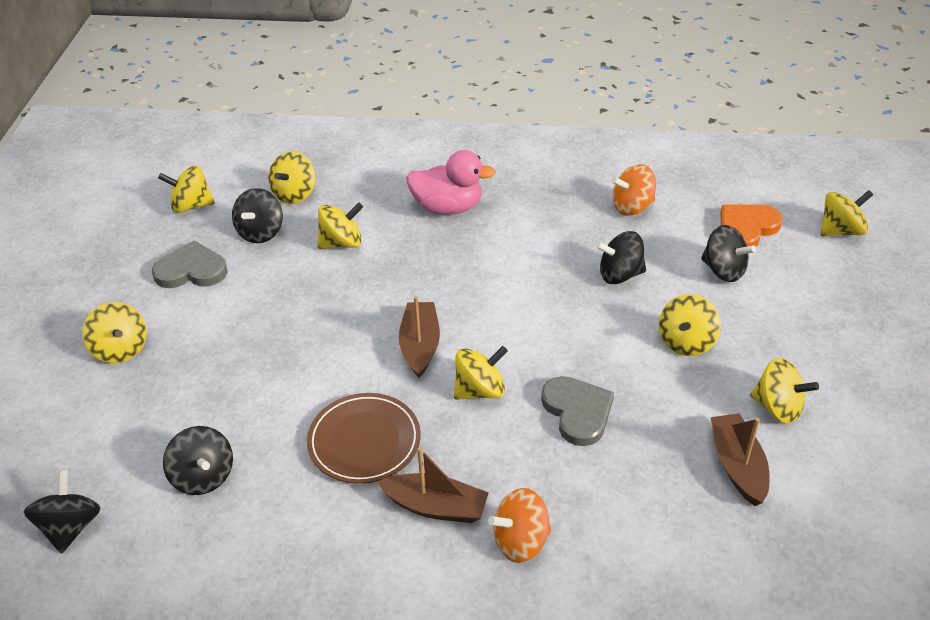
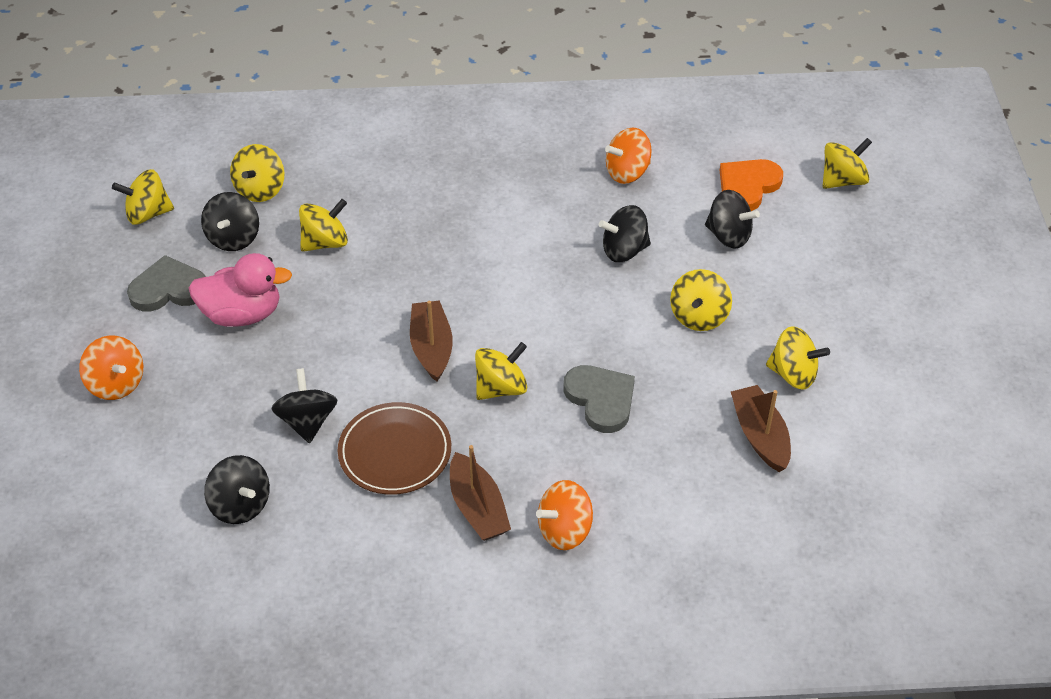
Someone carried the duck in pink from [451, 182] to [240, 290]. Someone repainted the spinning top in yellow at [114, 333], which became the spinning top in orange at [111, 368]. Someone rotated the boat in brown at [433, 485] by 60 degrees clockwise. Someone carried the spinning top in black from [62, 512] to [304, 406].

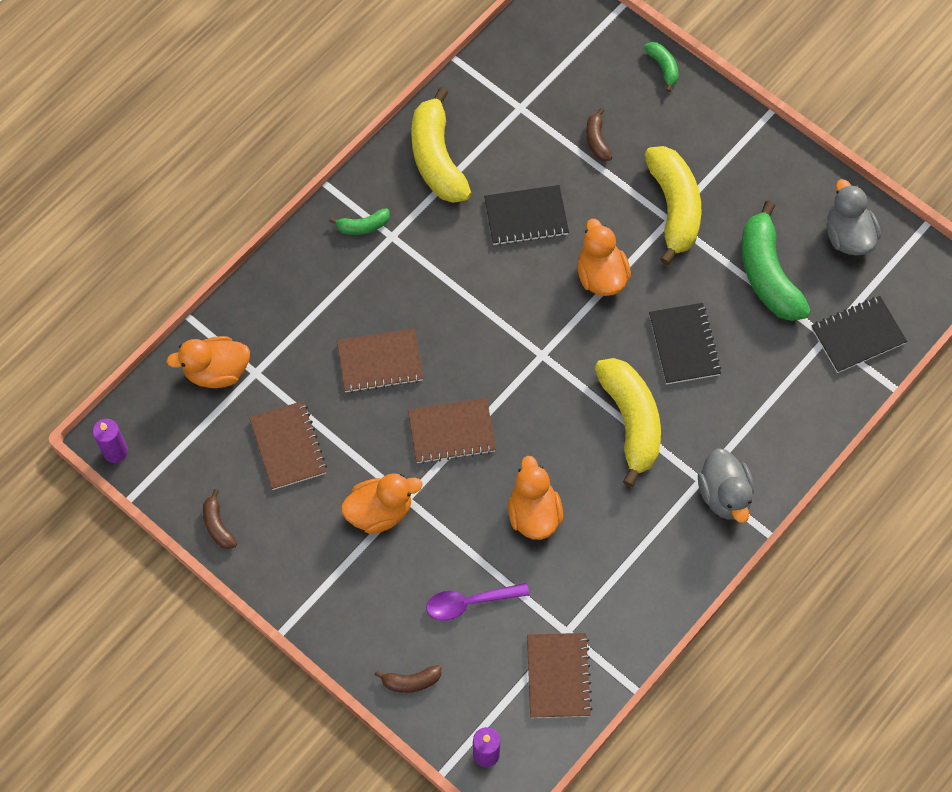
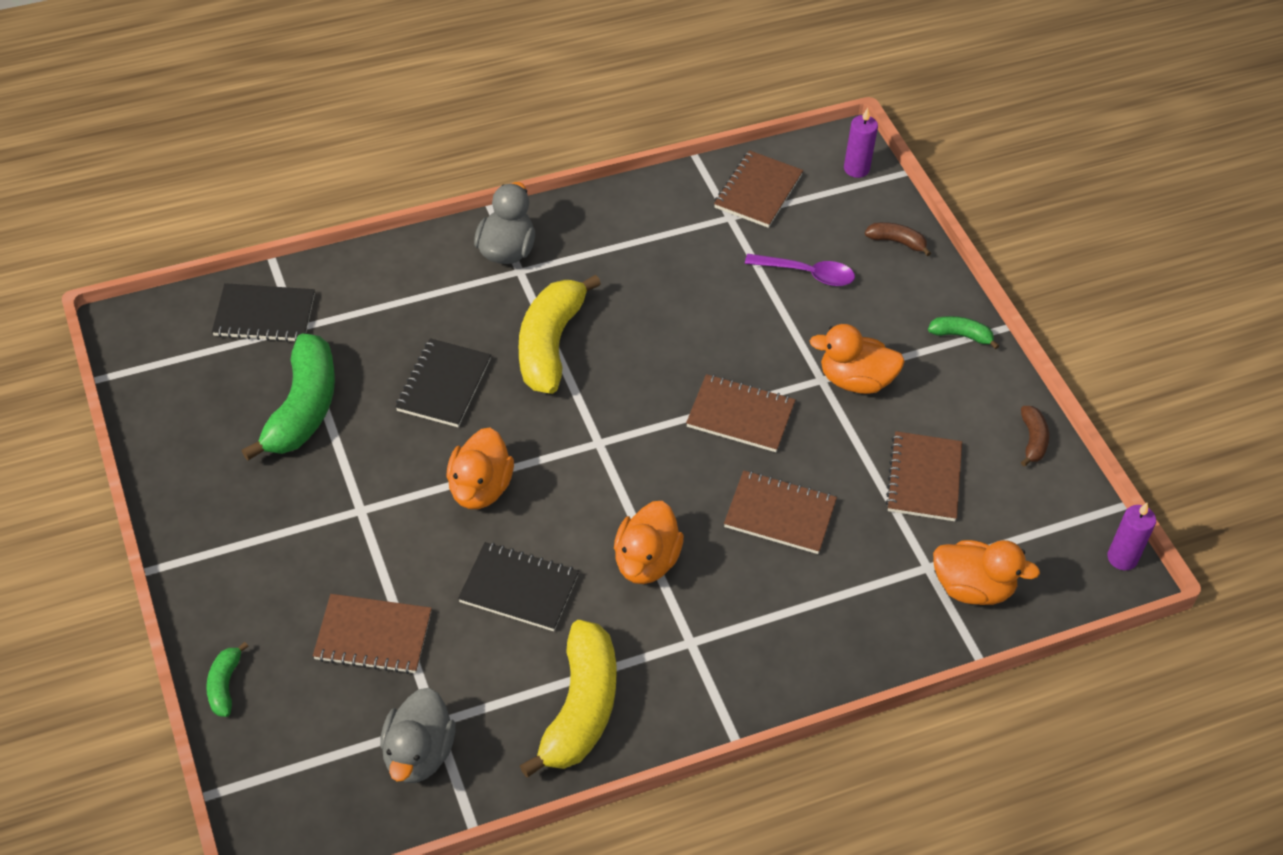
Someone swapped the banana in brown at [599, 134] for the notebook in brown at [372, 634]. Someone took away the banana in yellow at [673, 205]. Someone carried the duck in grey from [854, 217] to [418, 735]. Someone carried the banana in green from [359, 221] to [963, 332]. Someone carried the duck in orange from [535, 498] to [649, 542].

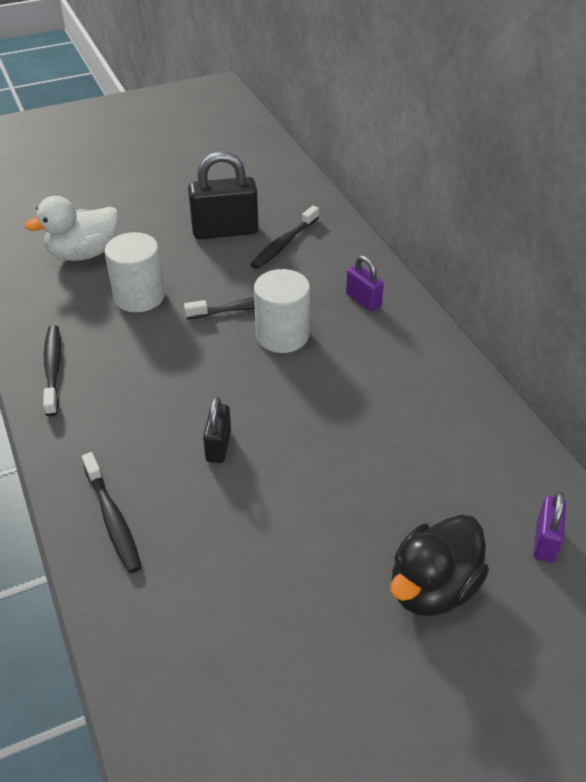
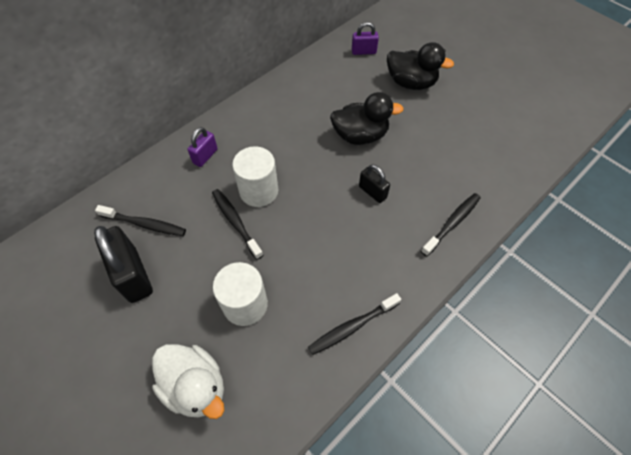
Someone rotated the padlock in black at [217, 430] by 60 degrees clockwise. Someone put down the duck in black at [367, 118].

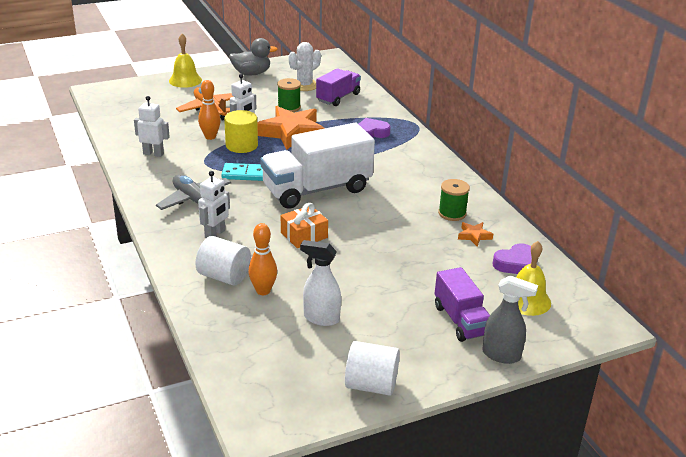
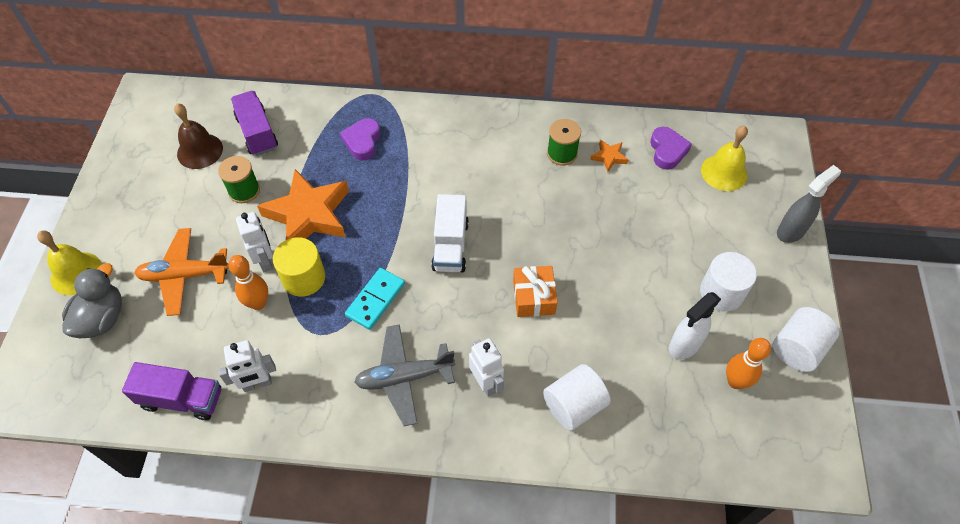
Someone carried the duck in grey from [253, 56] to [92, 300]. Someone swapped the cactus in white at [304, 66] for the bell in brown at [198, 136]. Someone rotated the robot in white at [152, 126] by 150 degrees counterclockwise. Someone scaled the truck in white at [317, 166] by 0.57. Someone carried the bowling pin in orange from [262, 259] to [748, 363]. Someone carried the truck in purple from [462, 304] to [171, 391]. Someone put down the cylinder in white at [728, 282].

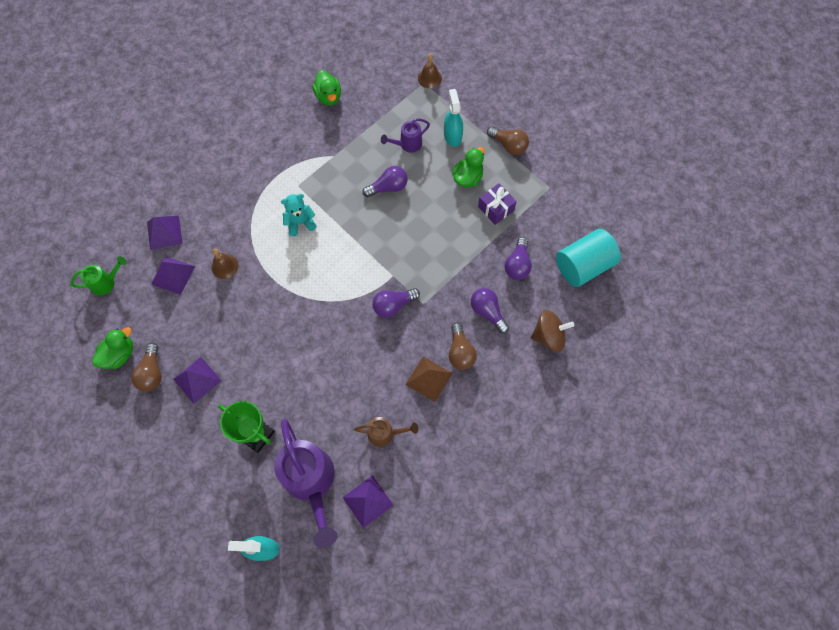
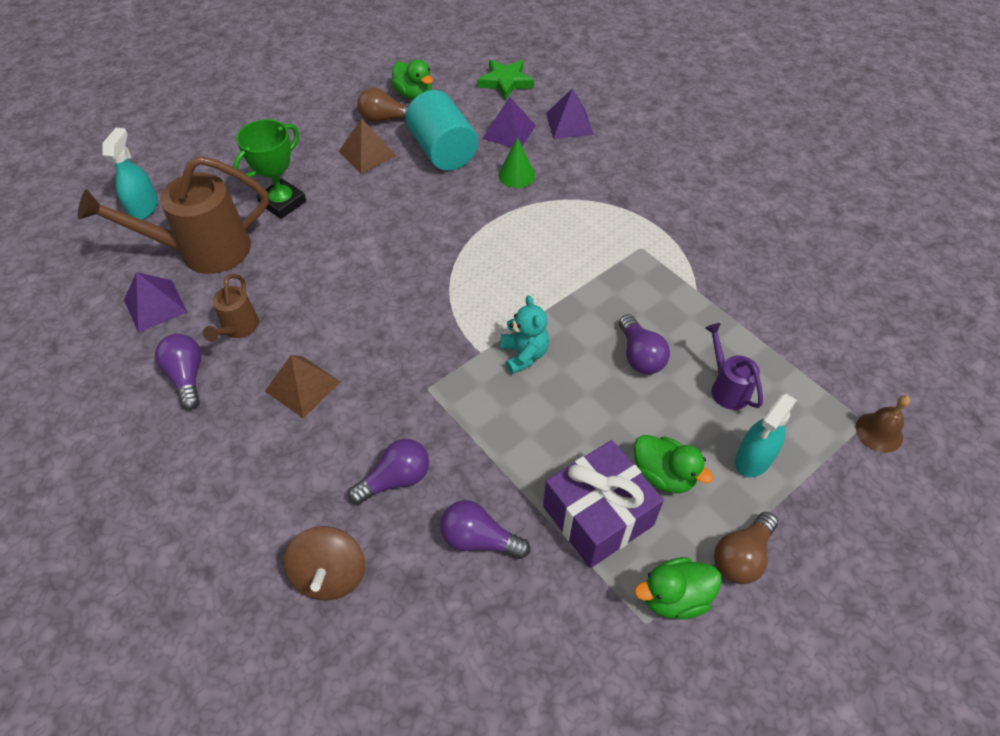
Someone carried the duck in green from [326, 88] to [678, 588]. Someone rotated the spray bottle in turquoise at [453, 118] by 135 degrees clockwise. Someone scaled the gift in purple at [497, 204] by 1.62. Someone carried the teddy bear in turquoise from [299, 215] to [525, 334]. Someone carried the cylinder in turquoise from [588, 258] to [442, 130]. Someone swapped the bell in brown at [225, 264] for the cone in green at [516, 162]. Someone swapped the watering can in green at [99, 276] for the star in green at [505, 80]. Someone carried the light bulb in purple from [396, 303] to [178, 372]. Someone took away the light bulb in brown at [463, 346]. Someone repainted the pyramid in purple at [197, 380], which became the pyramid in brown at [368, 145]. Someone repainted the watering can in purple at [306, 483], which became the watering can in brown at [173, 215].

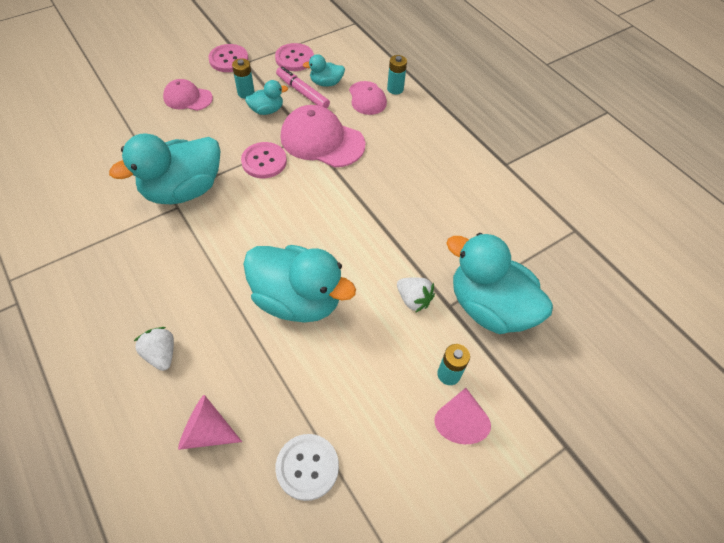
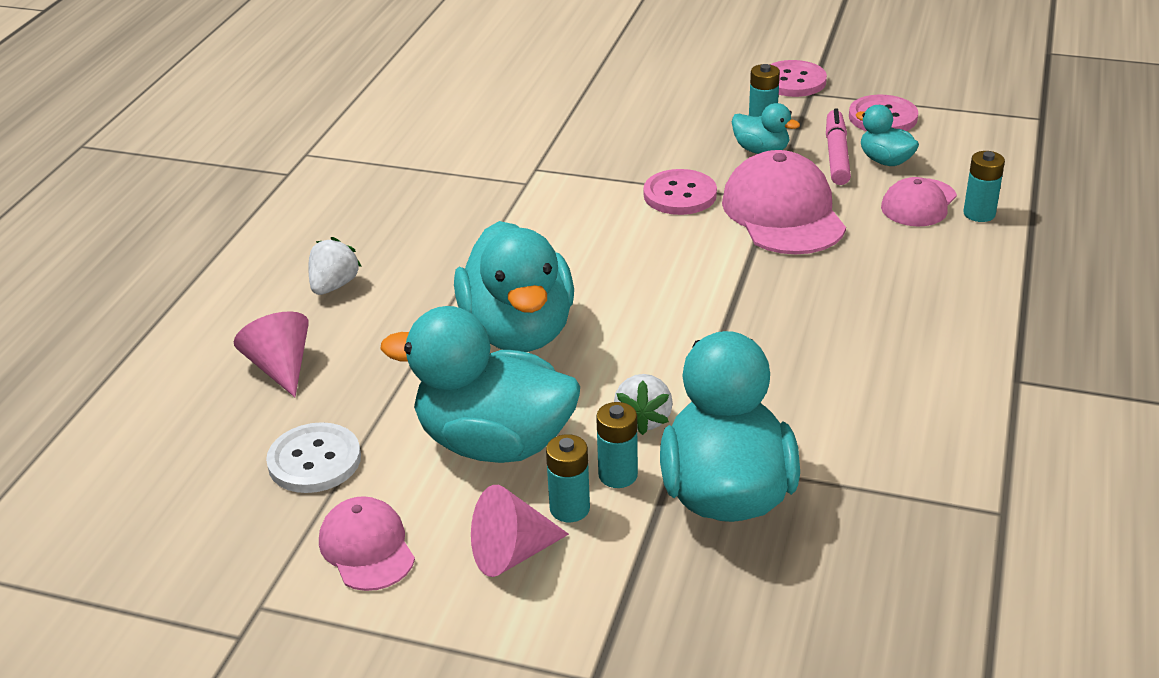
Someone carried the cap in pink from [188, 95] to [367, 543]. Someone carried the duck in turquoise from [164, 169] to [480, 384]. Someone put down the battery in turquoise at [617, 445].

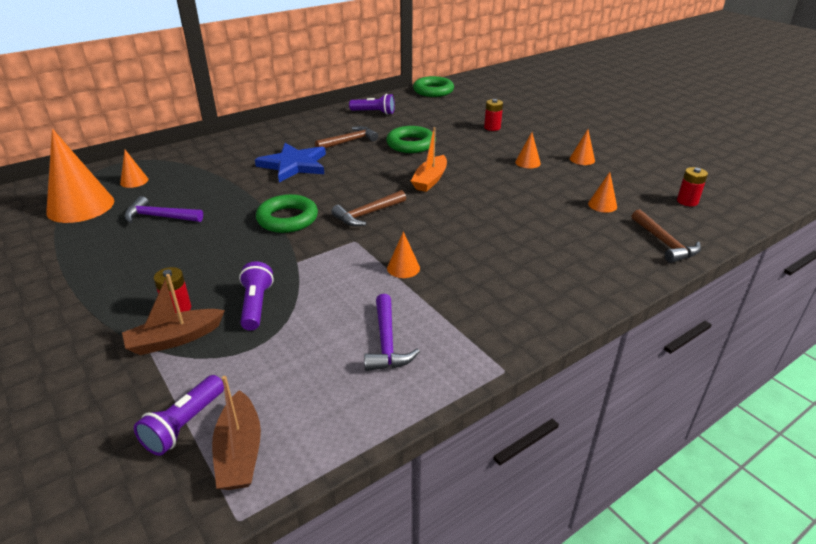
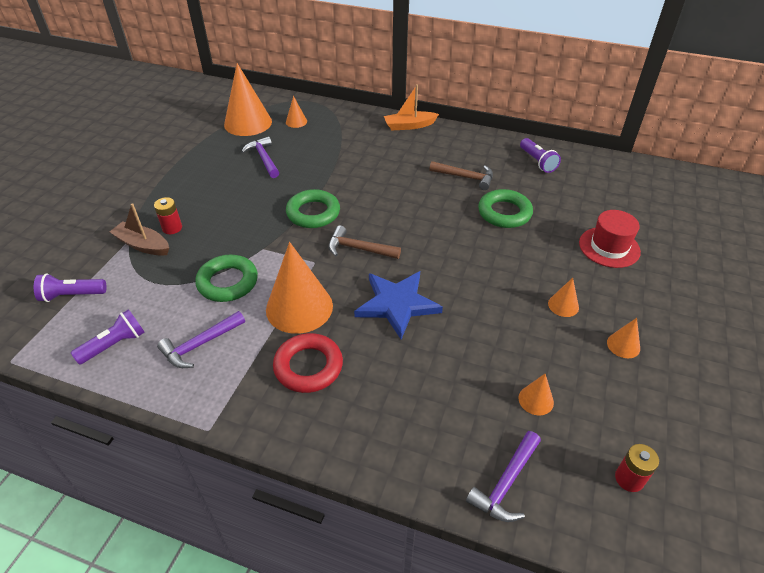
Someone carried the ring in green from [433, 86] to [226, 278]. Someone swapped the battery in red at [493, 115] for the hat in red at [610, 239]. Someone carried the boat in orange from [429, 159] to [411, 107]. Someone carried the star in blue from [290, 162] to [398, 305]. Someone repainted the hammer in brown at [666, 236], which became the hammer in purple at [503, 476]. Someone scaled the cone in orange at [403, 254] by 2.19. Someone carried the flashlight in purple from [256, 296] to [108, 337]. Someone took away the boat in brown at [236, 433]. Someone put down the ring in red at [308, 363].

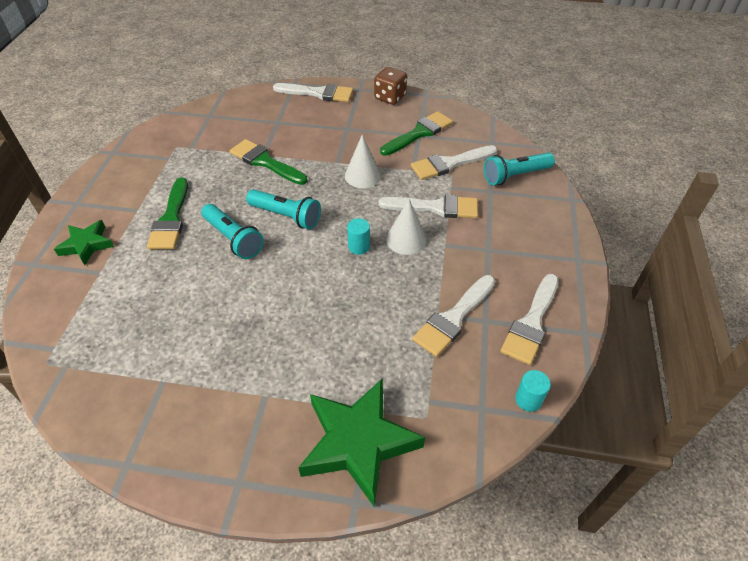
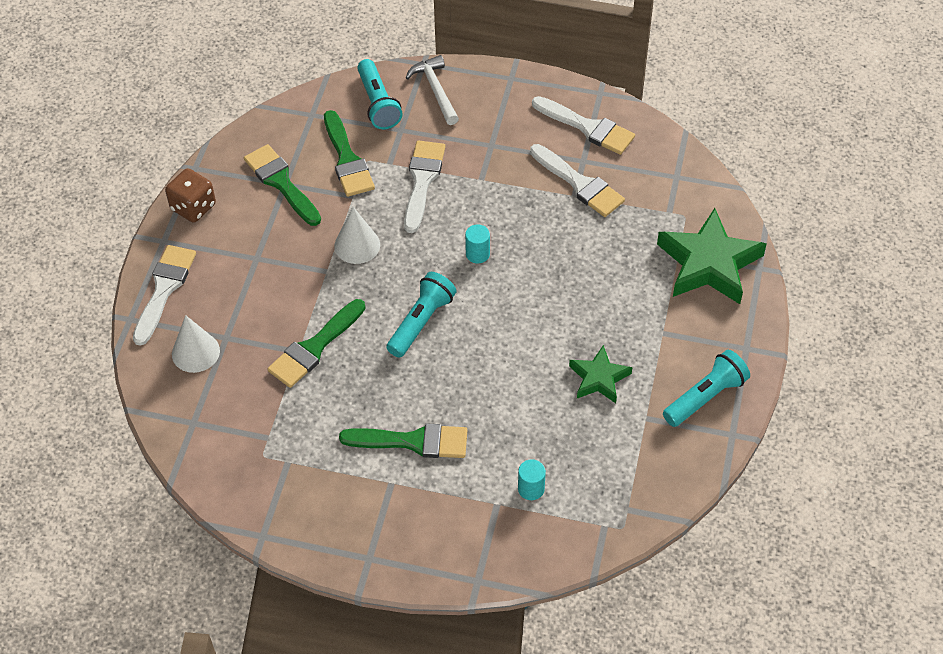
Someone repainted the brush in white at [454, 162], which became the brush in green at [349, 153]. Someone carried the cone in white from [406, 227] to [196, 344]. Someone carried the flashlight in turquoise from [232, 231] to [706, 388]. Someone carried the star in green from [84, 242] to [601, 374]. Someone carried the cylinder in turquoise from [533, 391] to [532, 479]. Someone put down the hammer in white at [432, 90].

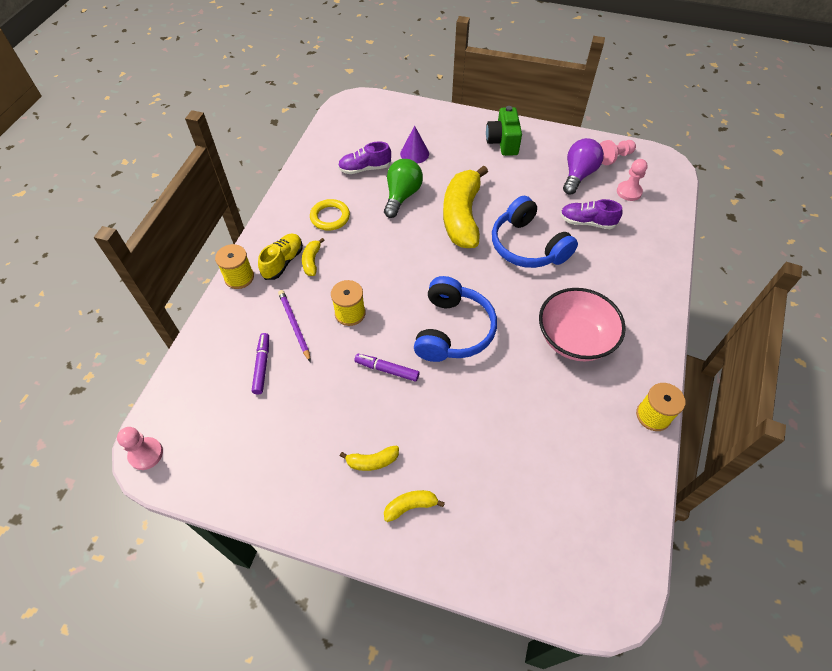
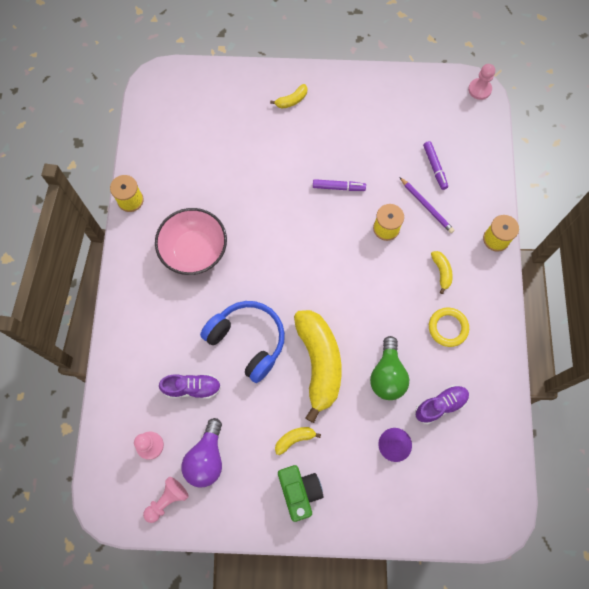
Someone took away the shoe in yellow at [280, 257]. Someone took away the headphones in blue at [455, 319]. Someone carried the banana in yellow from [369, 458] to [298, 441].

